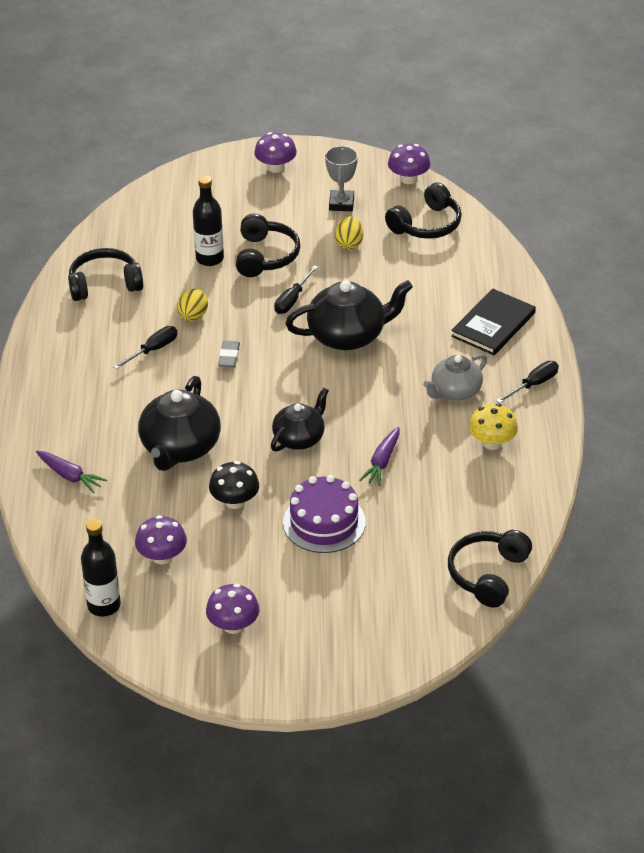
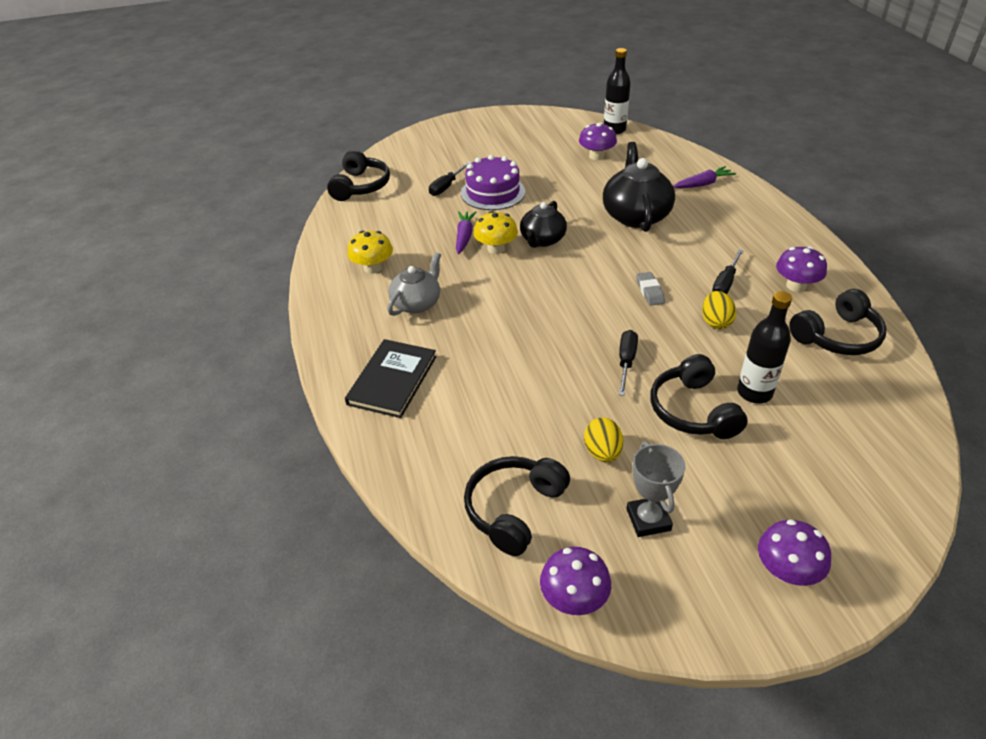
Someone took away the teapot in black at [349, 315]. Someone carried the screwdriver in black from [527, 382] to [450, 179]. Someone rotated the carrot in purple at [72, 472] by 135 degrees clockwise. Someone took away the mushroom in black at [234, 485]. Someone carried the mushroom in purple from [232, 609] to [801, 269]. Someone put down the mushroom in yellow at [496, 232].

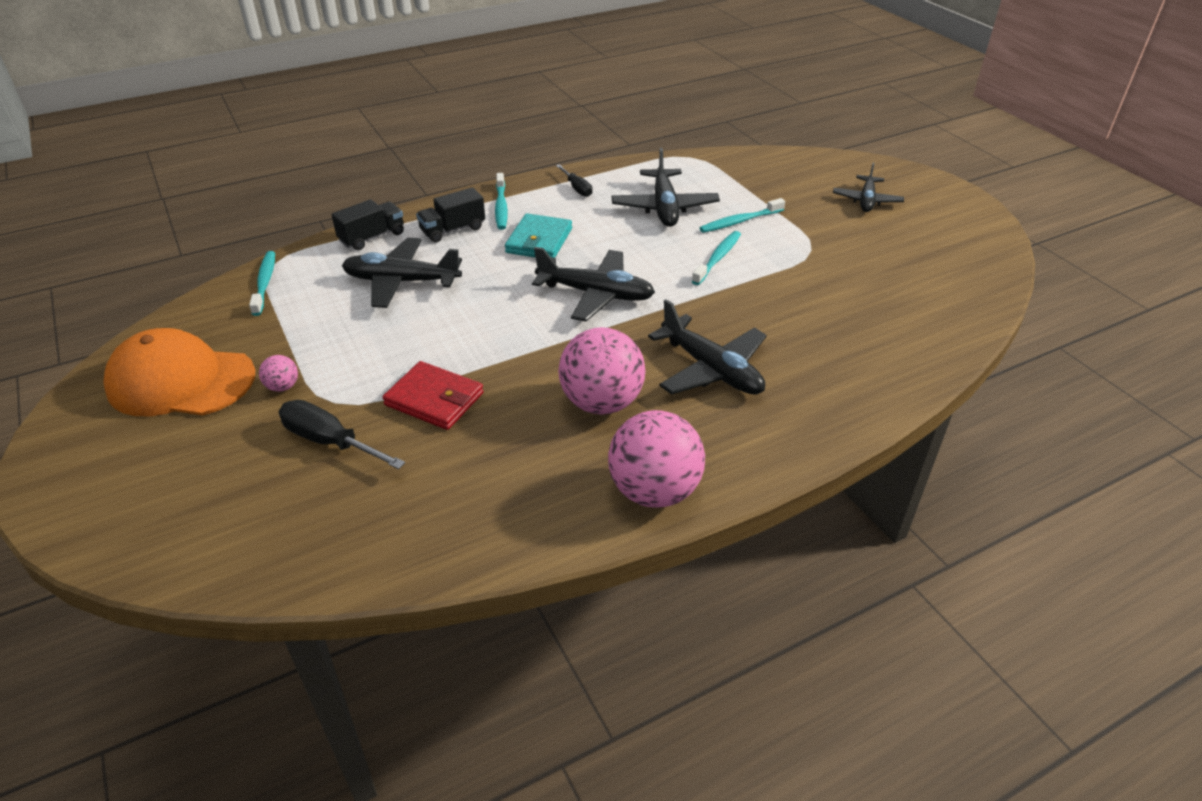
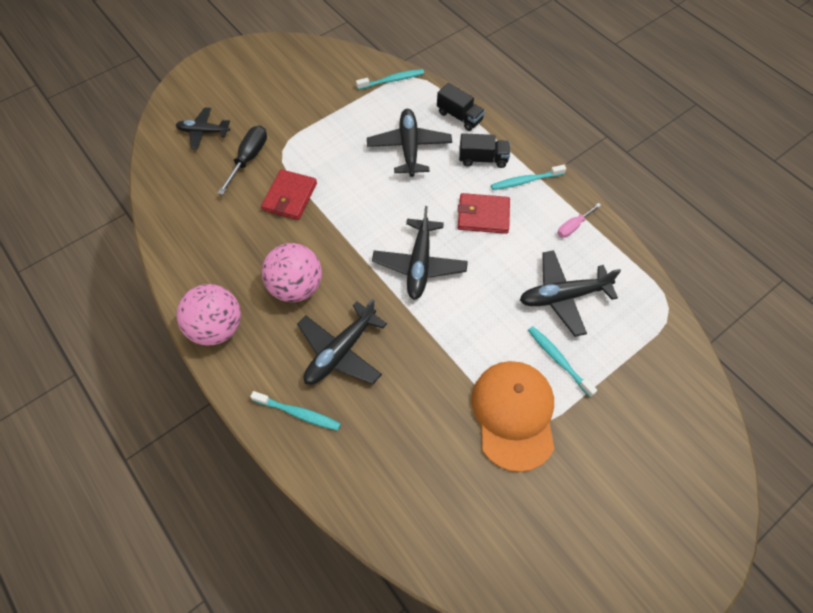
Someone carried the plane in black from [868, 187] to [203, 128]. Someone repainted the screwdriver in black at [574, 180], which became the screwdriver in pink at [579, 220]. Someone rotated the truck in black at [450, 215] by 135 degrees clockwise. Someone repainted the wallet in turquoise at [538, 235], which became the wallet in red at [484, 213]. Someone carried the toothbrush in turquoise from [716, 258] to [295, 411]. Someone carried the cap in orange from [179, 372] to [512, 416]. Someone took away the ball in pink at [278, 373].

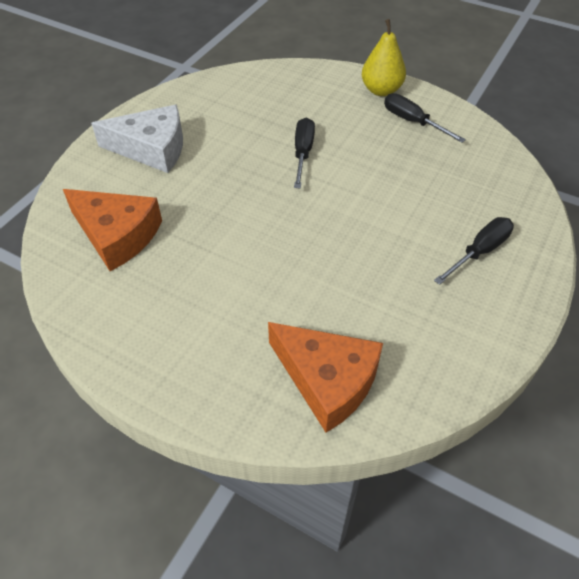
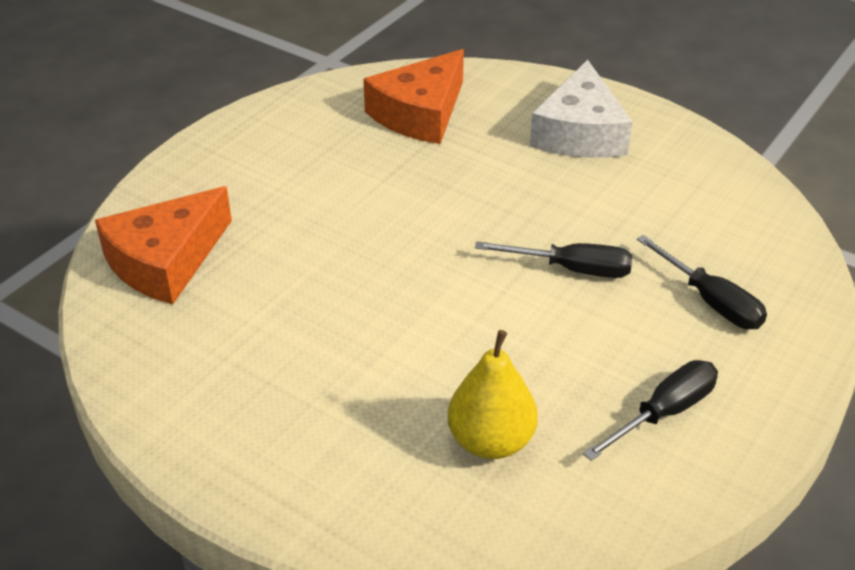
Someone carried the pear in yellow from [384, 57] to [492, 394]. Someone carried the screwdriver in black from [474, 251] to [702, 282].

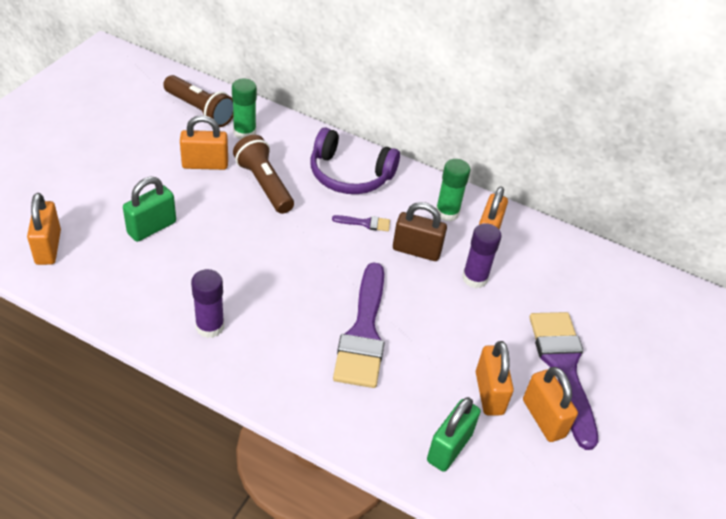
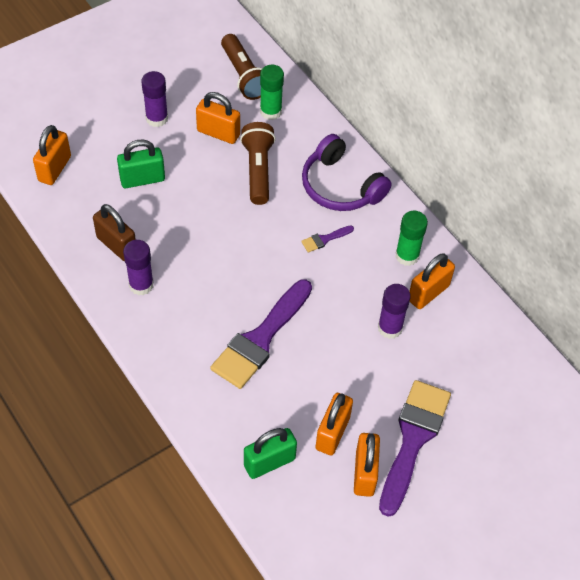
Someone carried the padlock in brown from [420, 231] to [114, 233]. Someone rotated the brush in purple at [361, 223] by 120 degrees clockwise. Someone put down the glue stick in purple at [154, 99].

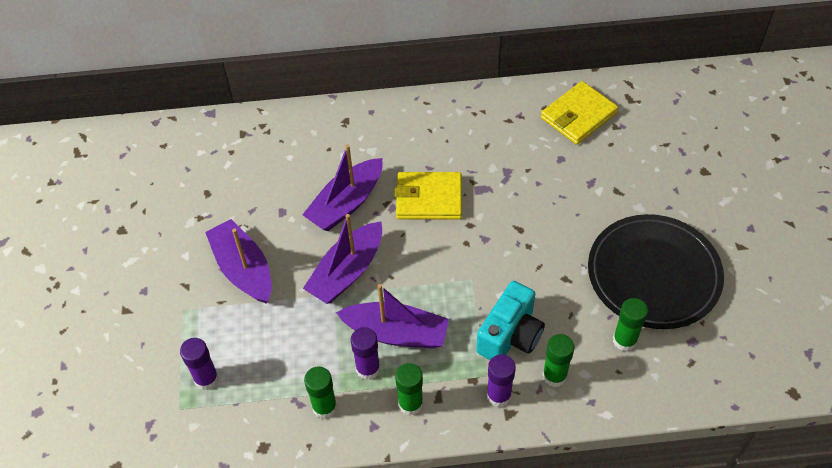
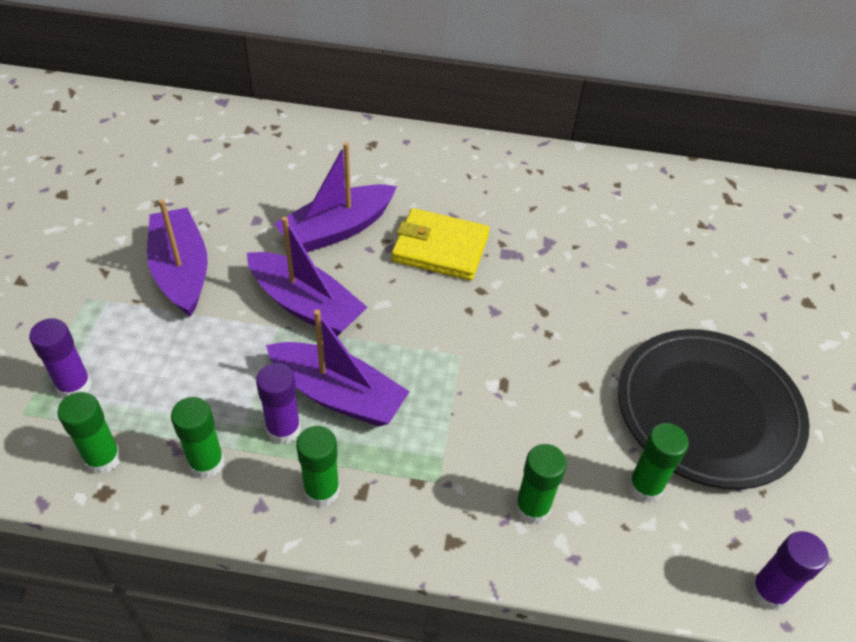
Someone took away the wallet in yellow at [579, 113]. Someone rotated the boat in purple at [342, 259] by 105 degrees counterclockwise. Someone took away the camera in turquoise at [510, 320]. Someone carried the glue stick in purple from [501, 380] to [789, 571]. Someone put down the glue stick in green at [89, 433].

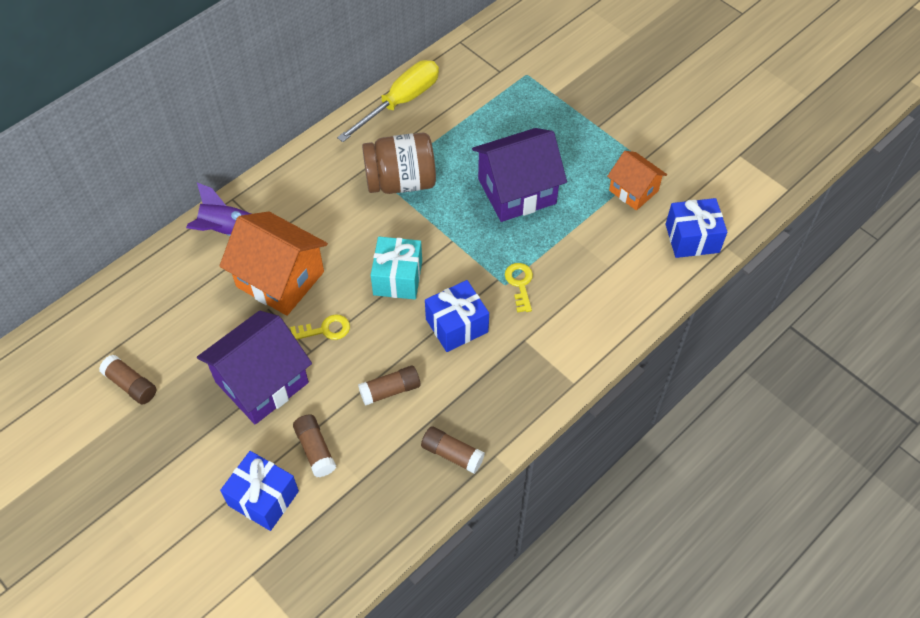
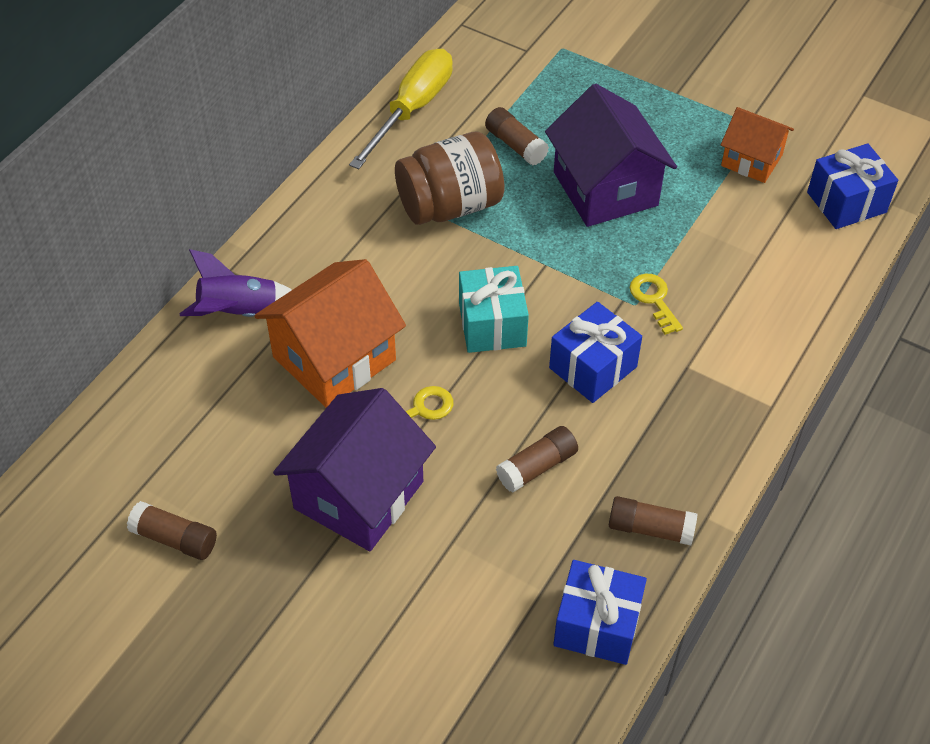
Someone rotated the house in purple at [519, 175] by 75 degrees counterclockwise. Someone rotated the house in orange at [273, 263] by 60 degrees counterclockwise. Someone carried the glue stick in brown from [314, 445] to [517, 136]. Someone carried the gift in blue from [259, 491] to [600, 612].

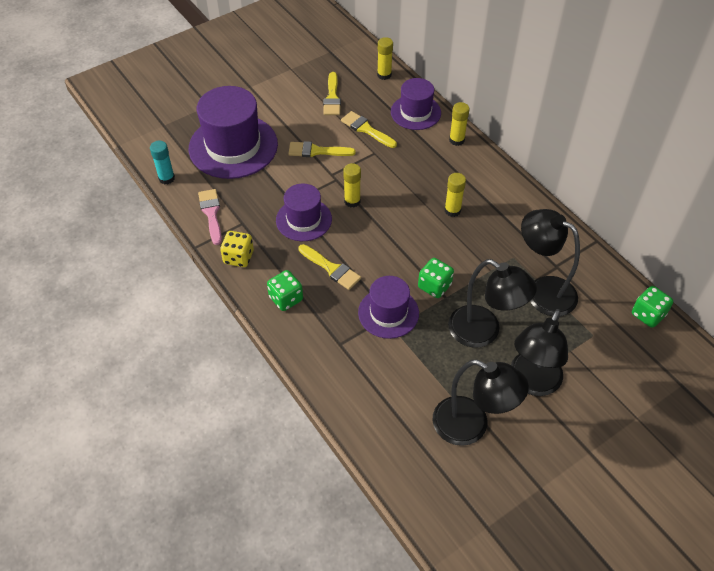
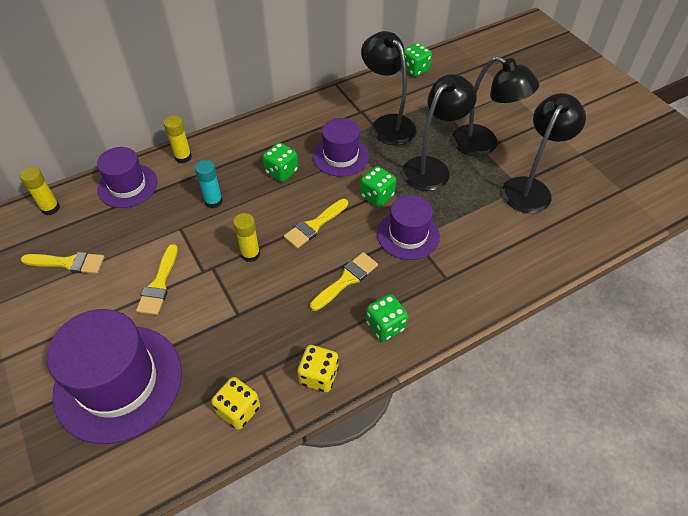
Someone carried the brush in yellow from [369, 129] to [316, 224]. Someone carried the glue stick in turquoise from [162, 162] to [209, 184]. Someone swapped the glue stick in yellow at [455, 195] for the dice in green at [280, 162]. Someone carried the hat in purple from [304, 212] to [341, 147]. Someone swapped the brush in pink at [210, 217] for the dice in yellow at [235, 403]. Someone rotated the lamp in black at [550, 262] by 105 degrees clockwise.

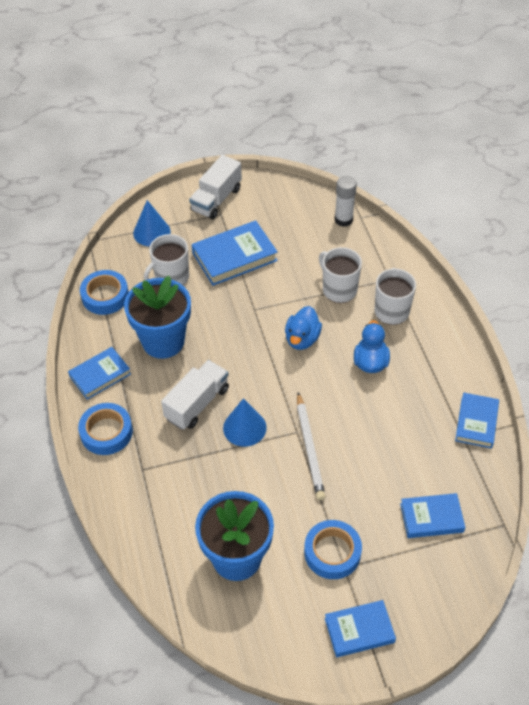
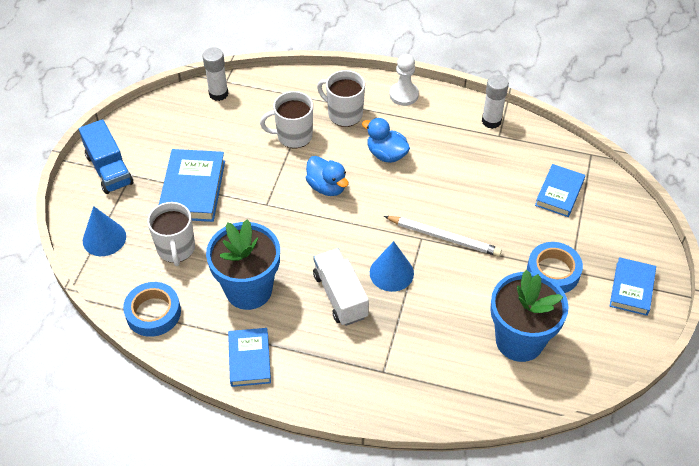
Someone repainted the truck in white at [215, 187], which became the truck in blue at [106, 156]. Someone swapped the book in blue at [477, 420] for the glue stick in white at [495, 102]. Someone took away the tape in blue at [105, 429]. Someone put down the pawn in white at [404, 80].

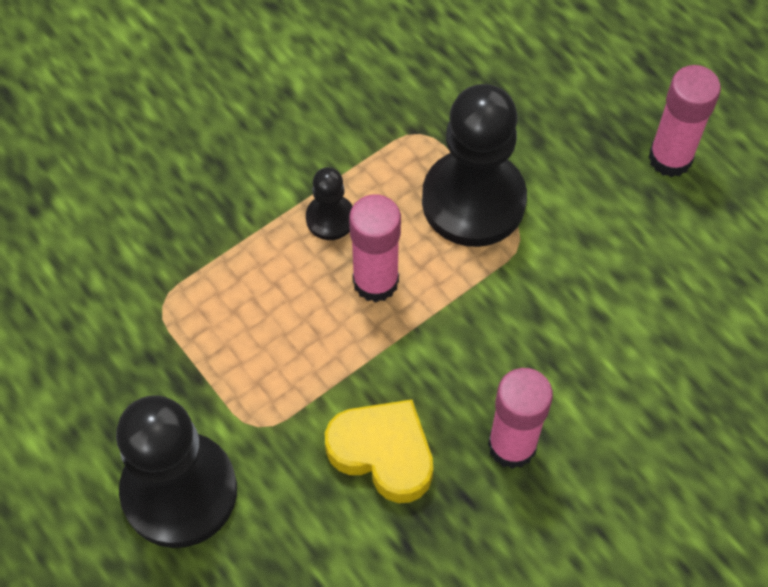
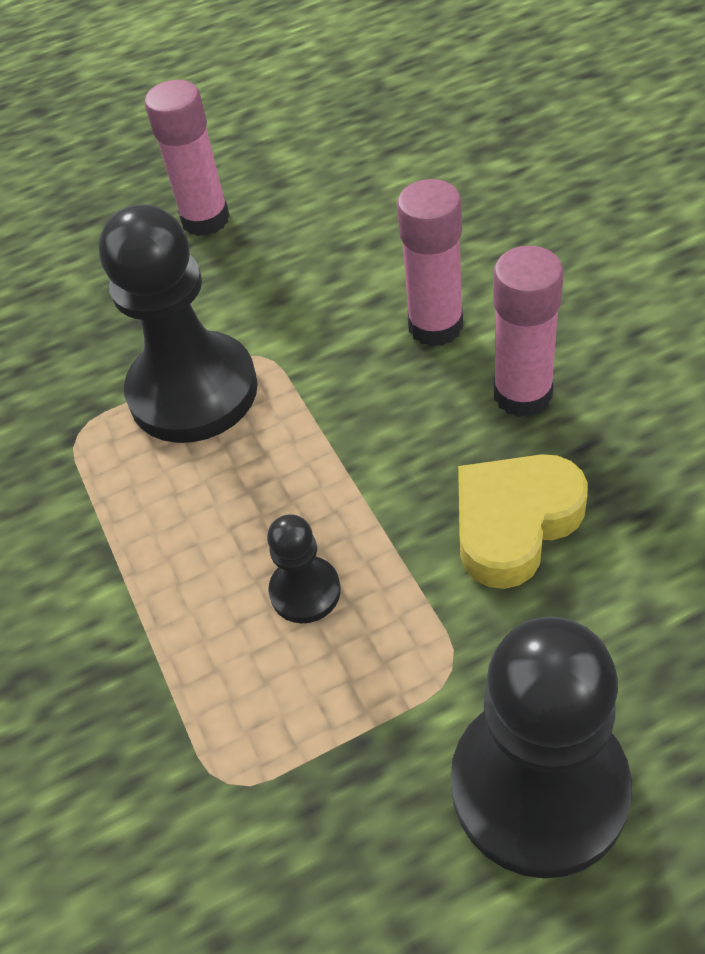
Someone carried the pawn in black from [329, 203] to [304, 568]. Someone carried the glue stick in pink from [375, 248] to [430, 263].

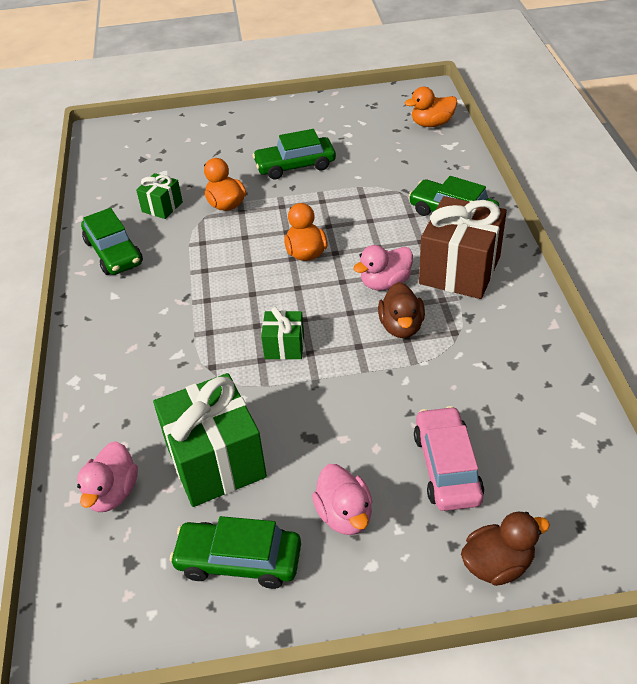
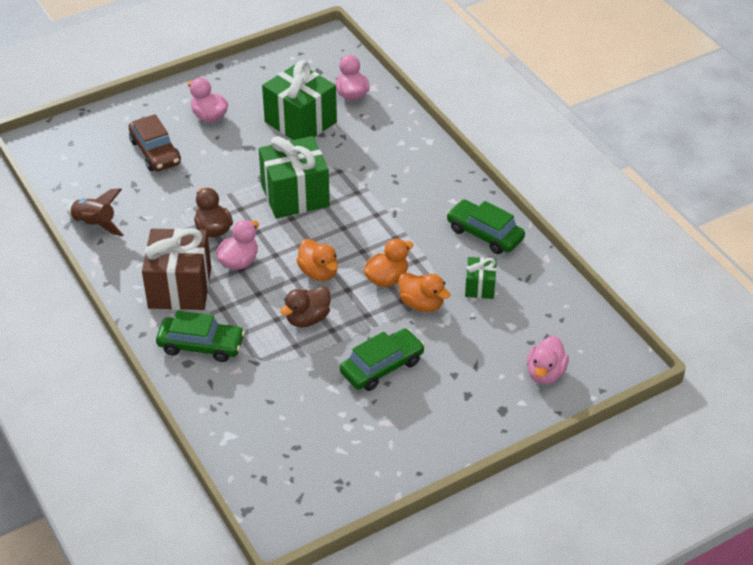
Someone carried the duck in orange from [430, 107] to [388, 263]. Someone scaled the gift in green at [282, 333] by 1.98. Someone repainted the car in pink at [449, 458], which became the car in brown at [155, 143]. Someone carried the duck in brown from [505, 549] to [305, 306]. Someone took away the car in green at [235, 552]. Someone put down the rocket in brown at [95, 212]. Someone put down the duck in pink at [548, 360].

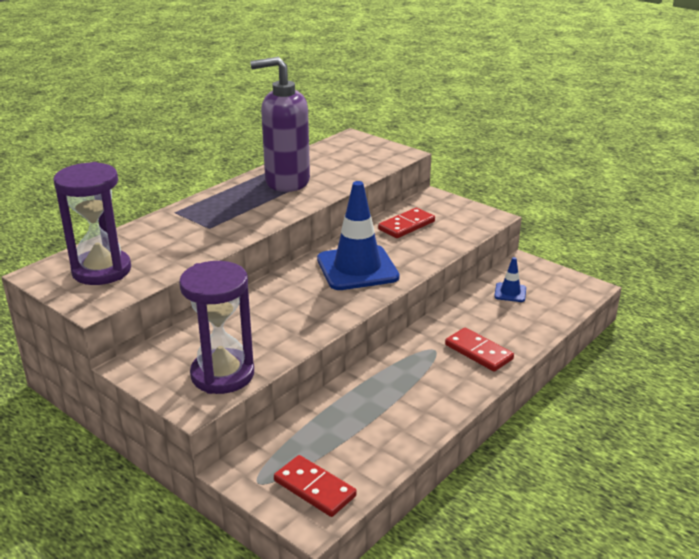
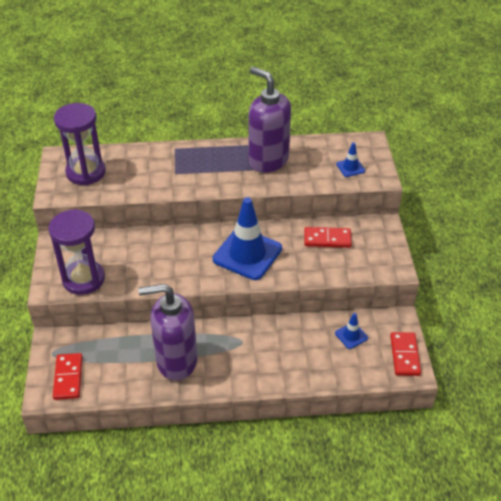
Someone carried the domino in red from [479, 350] to [405, 354]. Someone put down the traffic cone in blue at [350, 159]. Someone put down the soap dispenser in purple at [167, 332].

